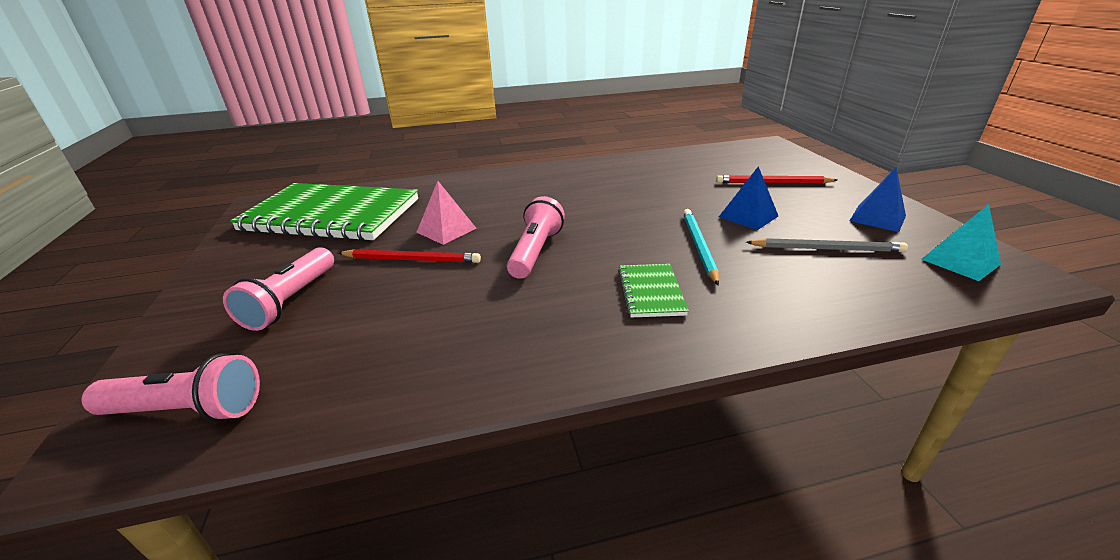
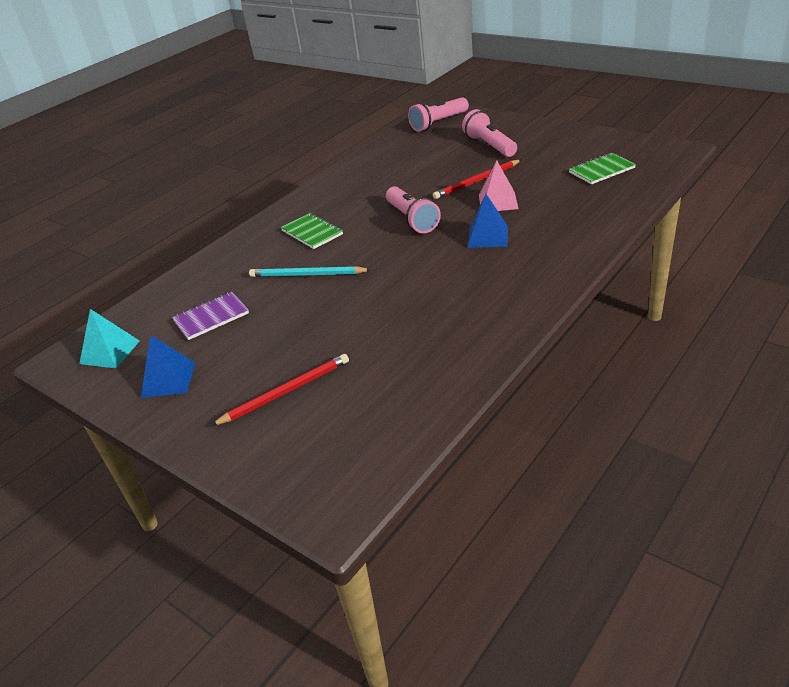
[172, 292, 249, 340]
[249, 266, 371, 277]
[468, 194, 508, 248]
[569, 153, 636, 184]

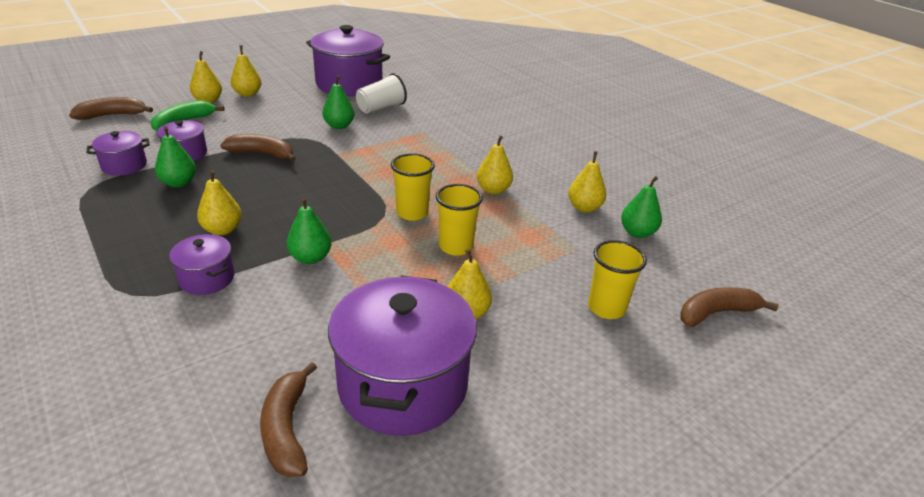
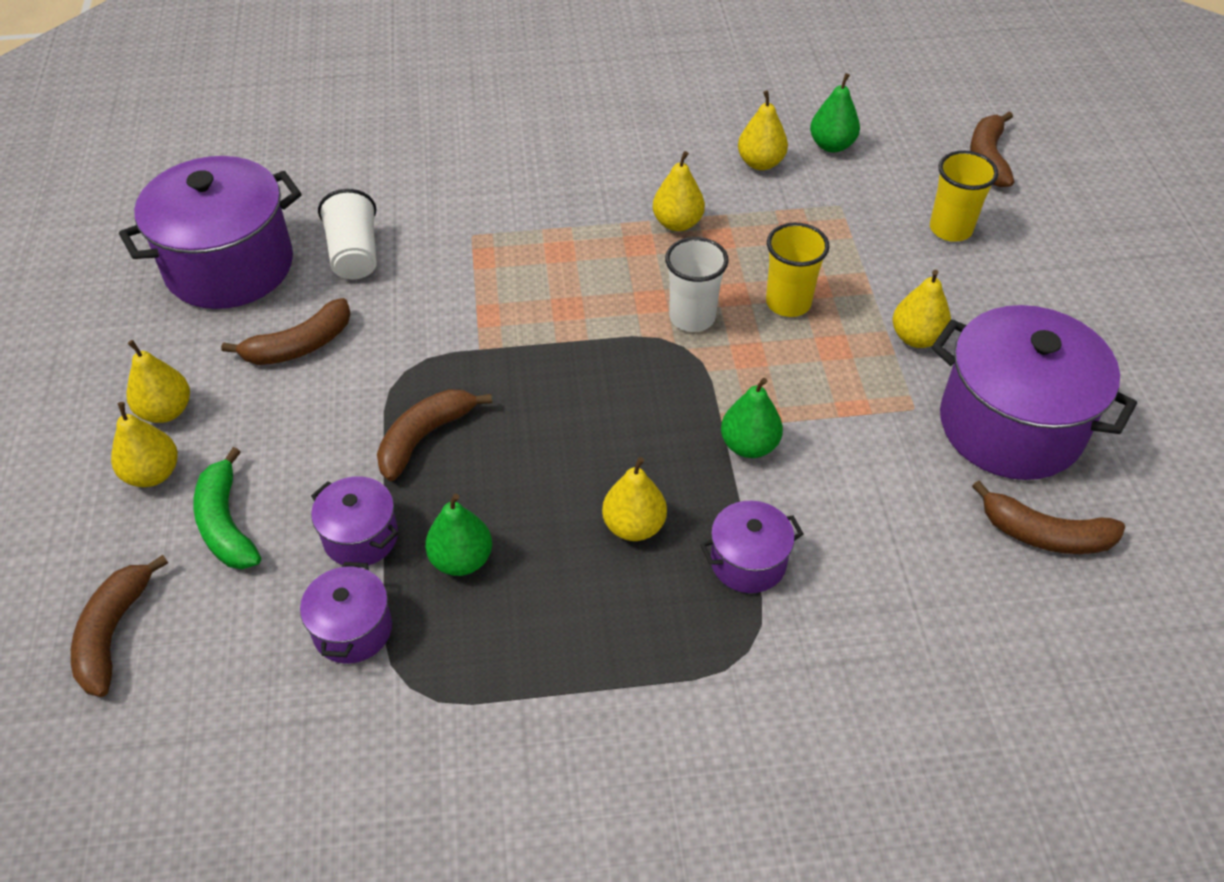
[221, 298, 351, 365]
[665, 237, 729, 332]
[322, 75, 355, 129] (first image)

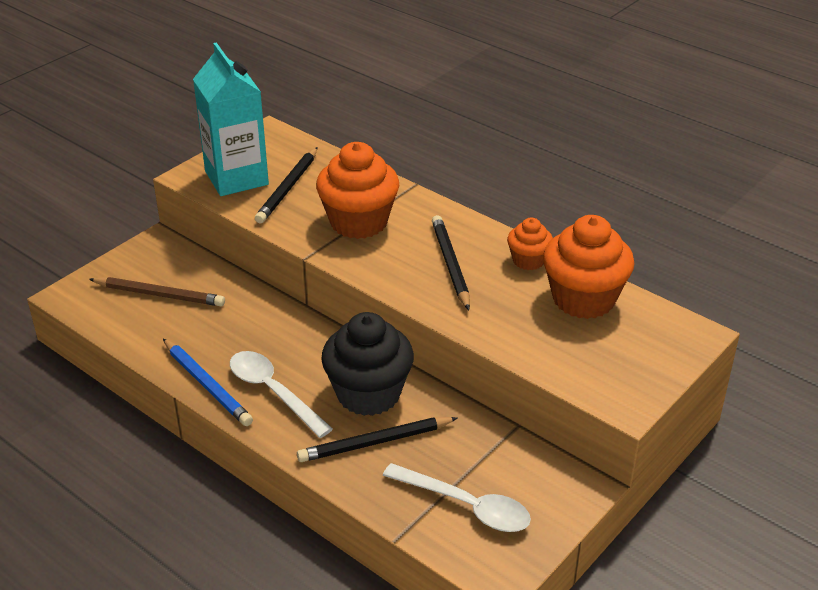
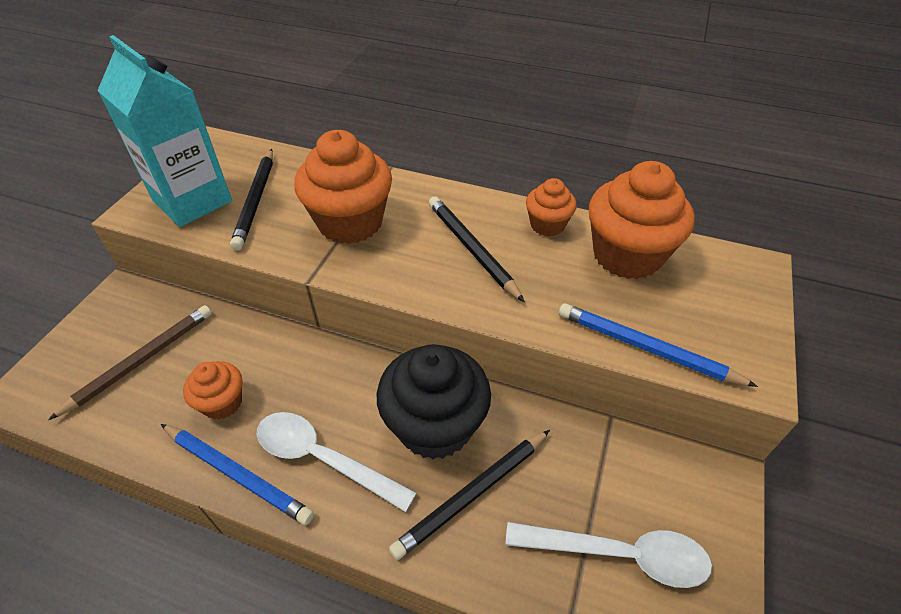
[48, 305, 212, 420]
[183, 361, 242, 419]
[559, 303, 758, 387]

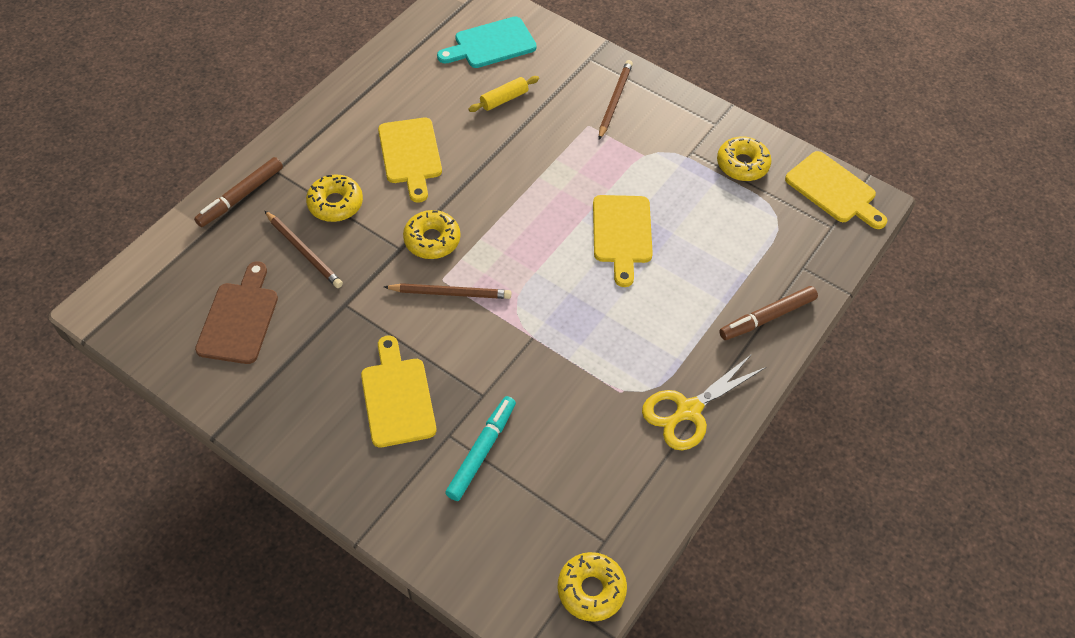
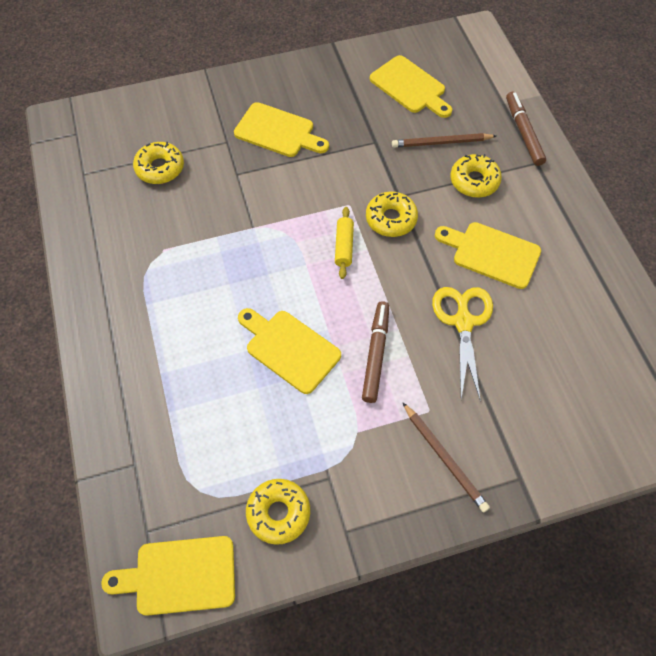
[133, 142, 184, 184]
[335, 207, 354, 279]
[362, 301, 389, 403]
[370, 55, 452, 118]
[432, 287, 493, 402]
[384, 283, 511, 299] (first image)
[437, 16, 537, 68] (first image)
[445, 396, 516, 501] (first image)

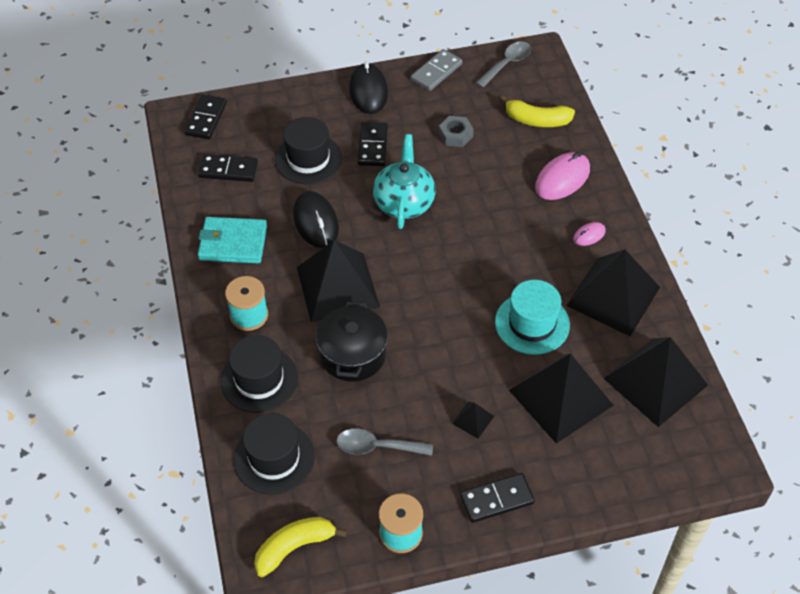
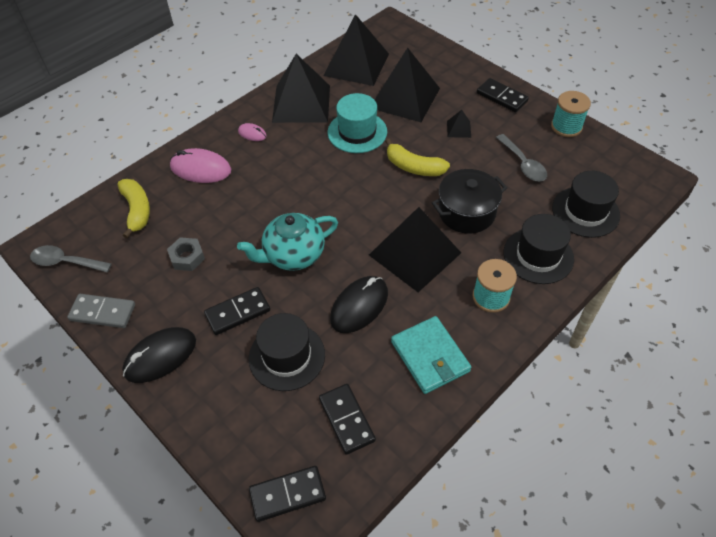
[385, 139, 450, 176]

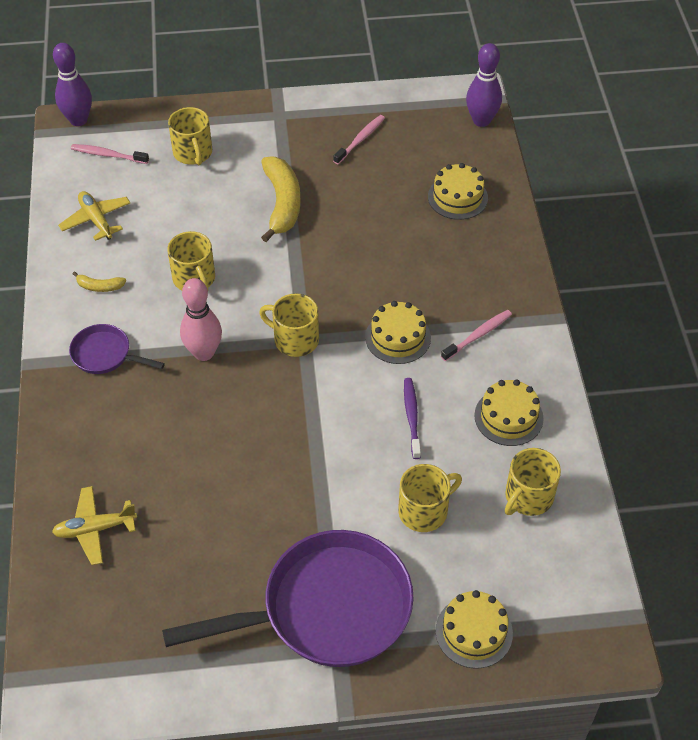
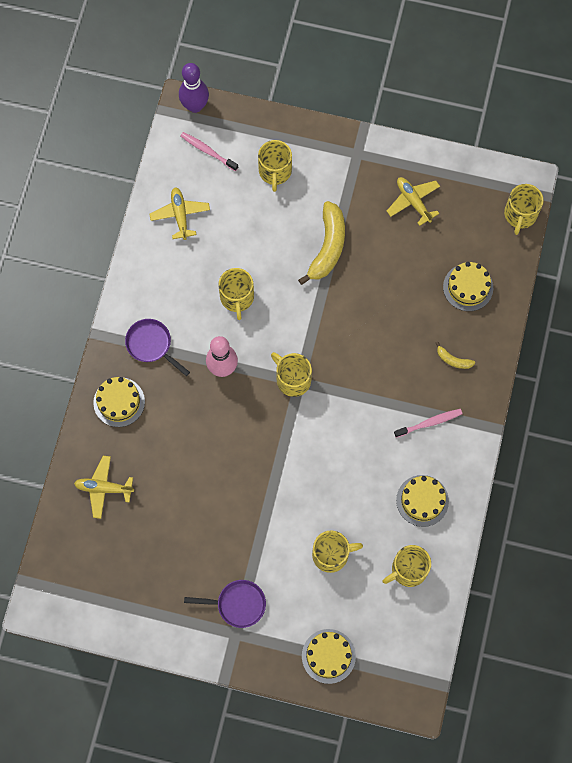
[93, 377, 145, 427]
[184, 580, 266, 628]
[387, 177, 440, 226]
[436, 342, 475, 369]
[504, 184, 544, 235]
[404, 378, 421, 459] (first image)

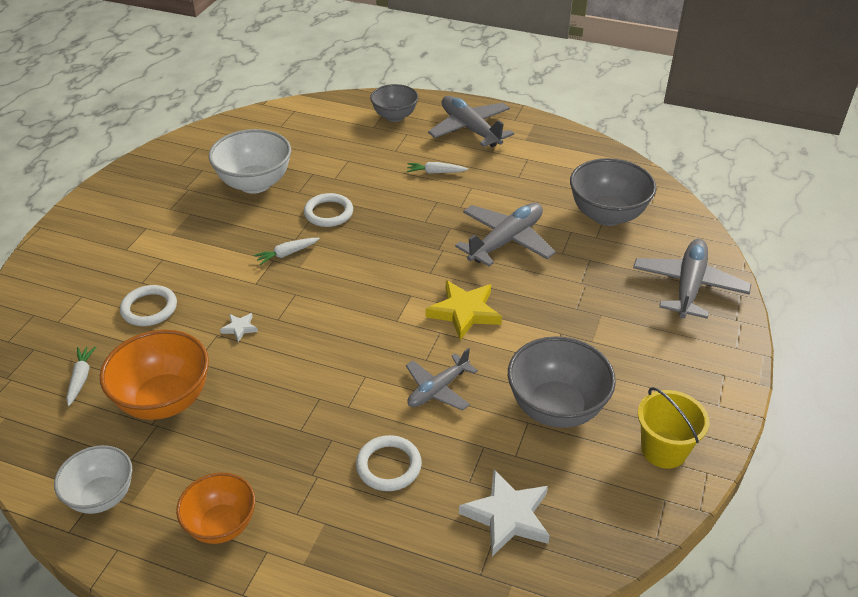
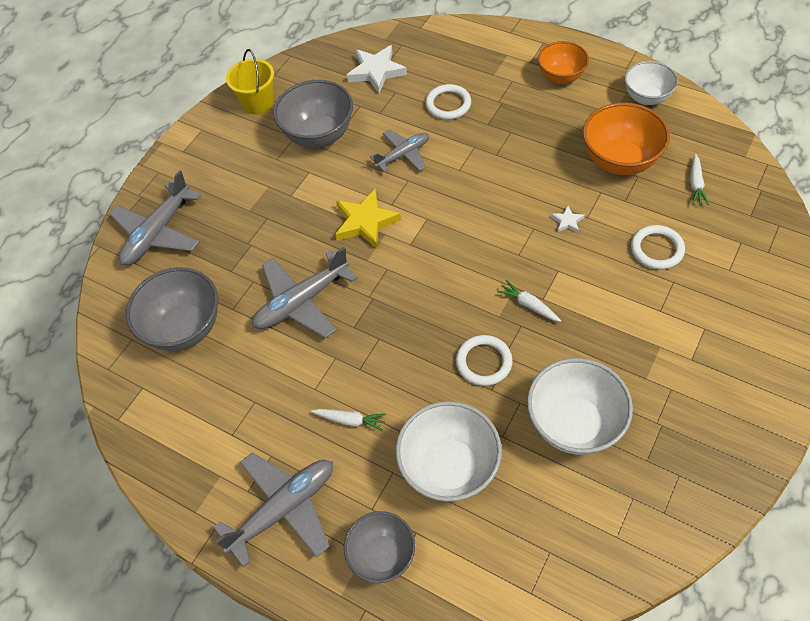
[213, 452, 333, 567]
[396, 401, 502, 502]
[497, 280, 561, 322]

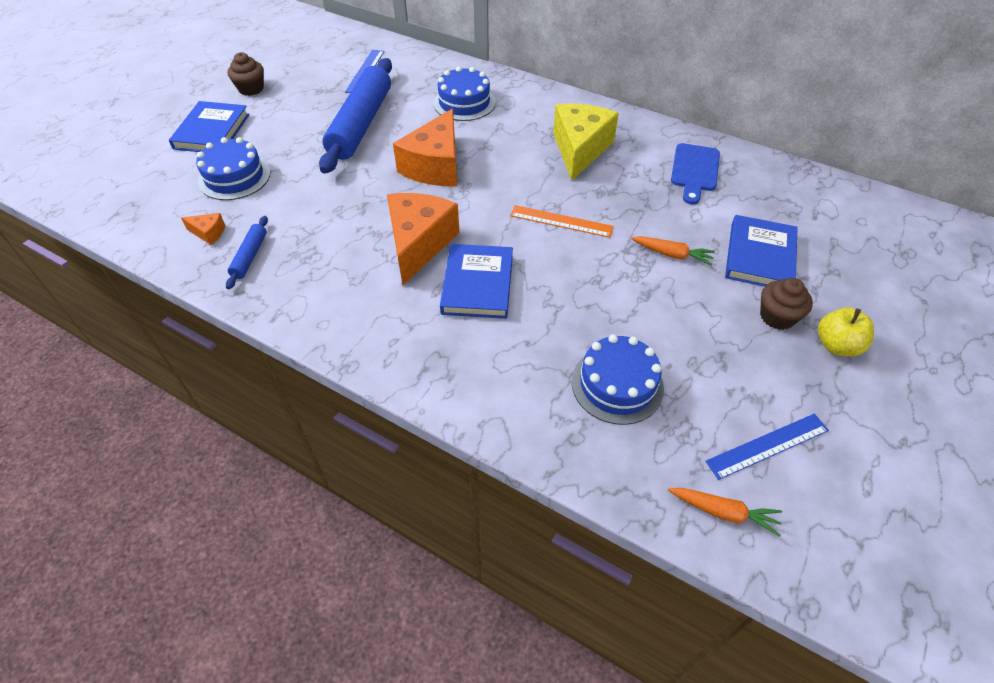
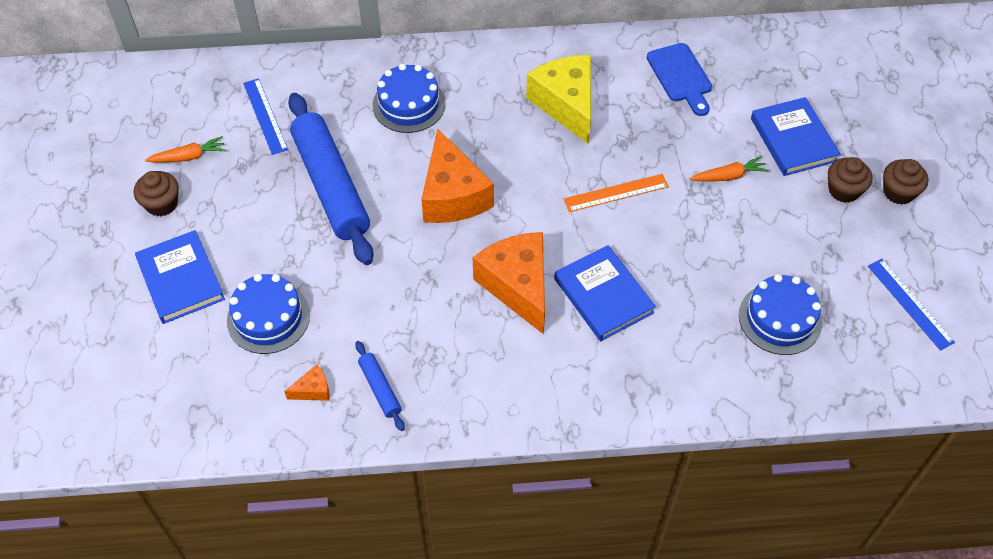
[145, 136, 226, 163]
[868, 259, 955, 351]
[883, 159, 929, 205]

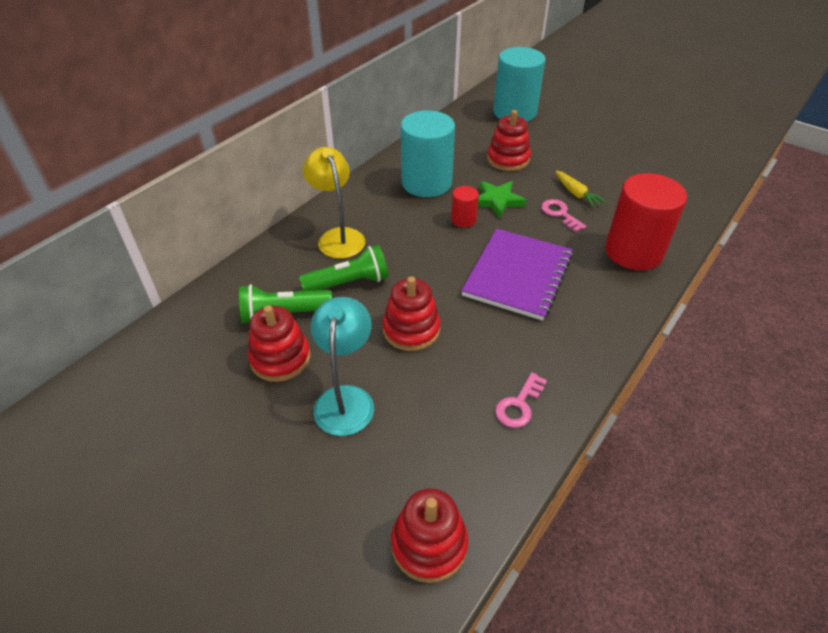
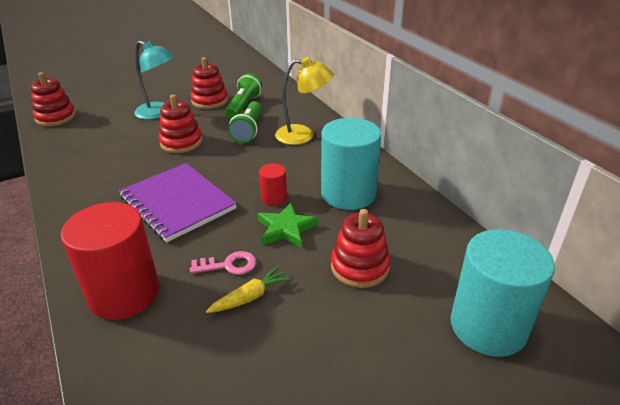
[206, 266, 291, 313]
[495, 372, 547, 428] (first image)

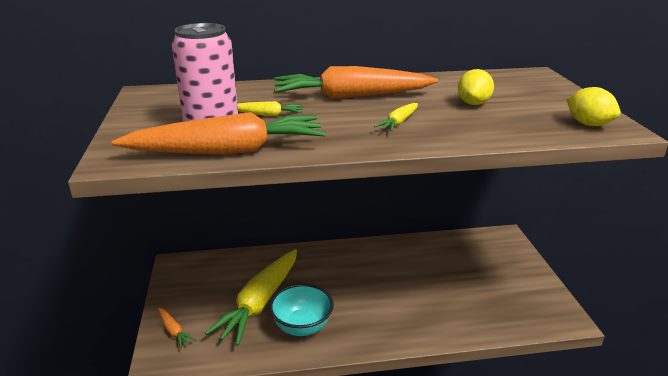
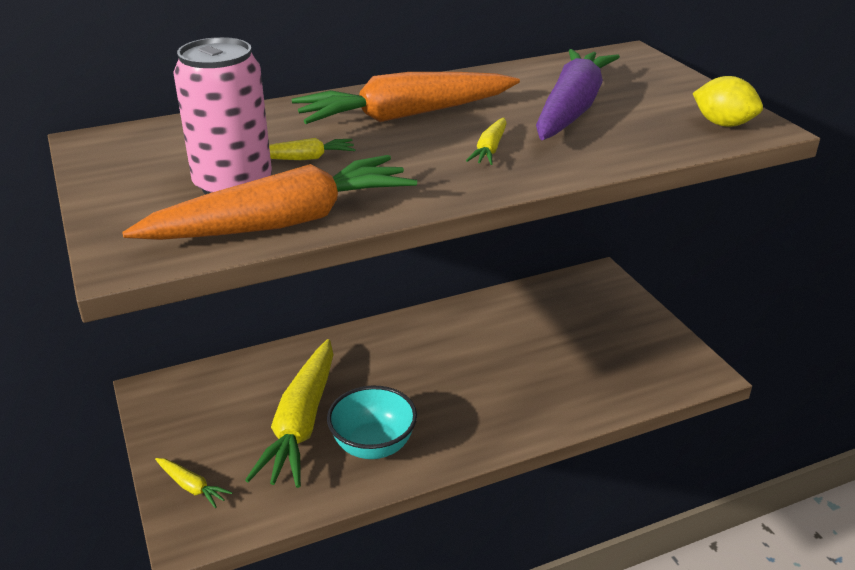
[155, 458, 233, 509]
[536, 49, 620, 140]

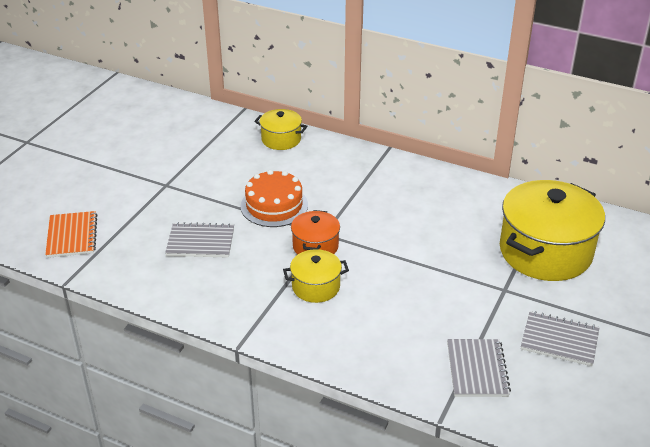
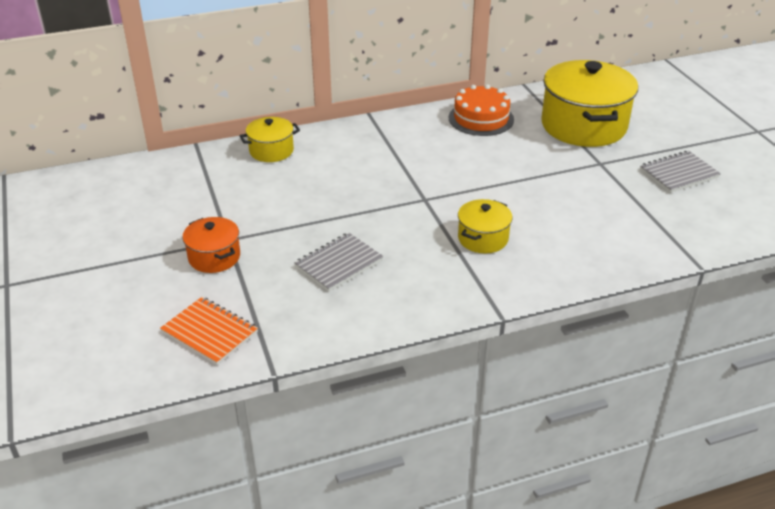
[182, 217, 240, 273]
[449, 85, 514, 136]
[447, 339, 511, 397] (first image)

